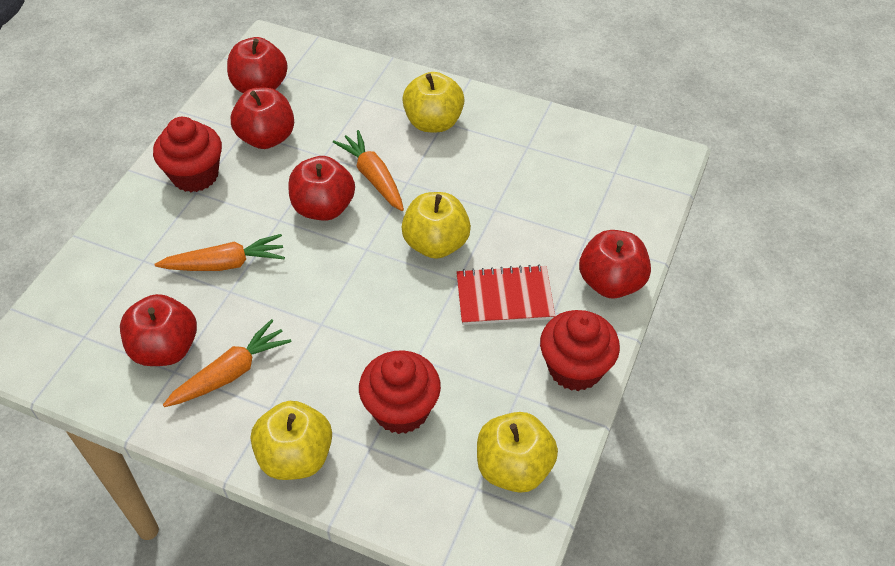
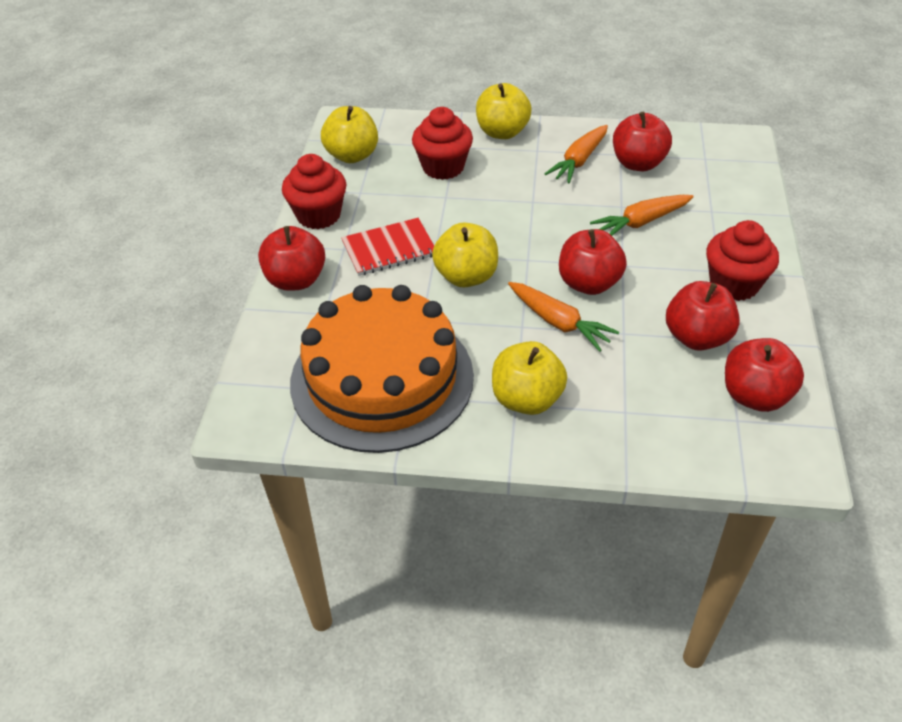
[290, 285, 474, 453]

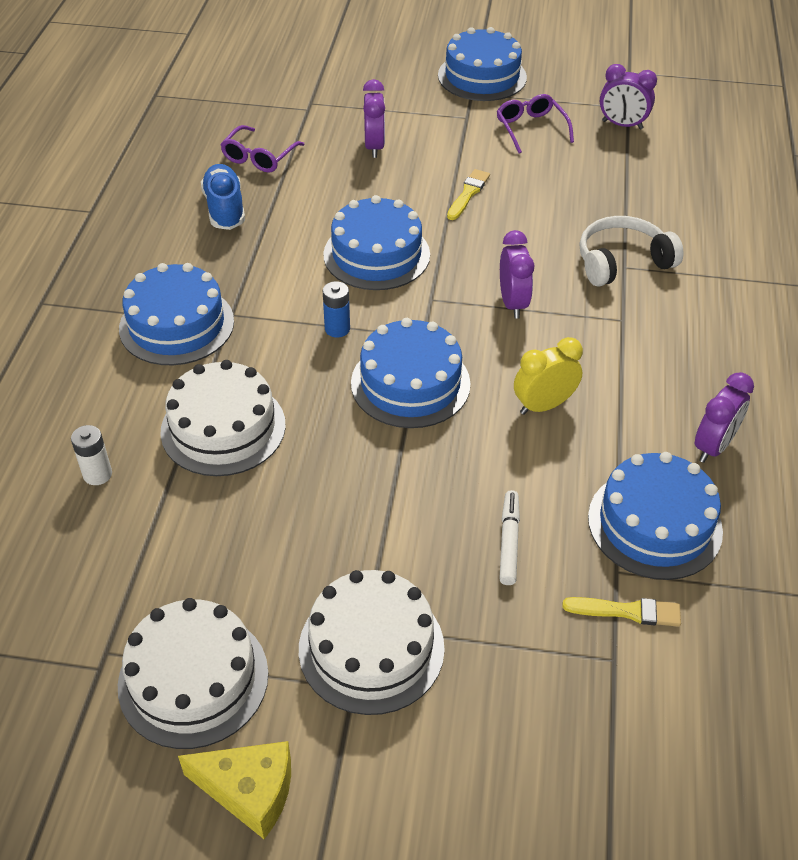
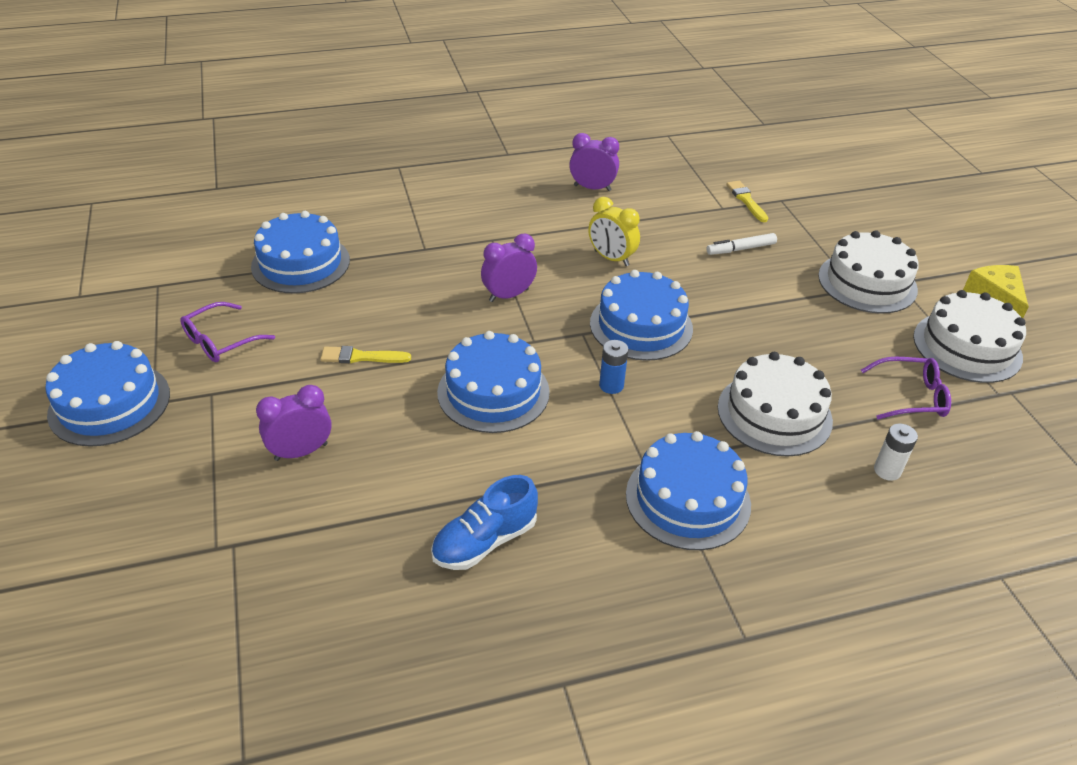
[251, 211, 350, 294]
[861, 357, 951, 419]
[580, 216, 684, 286] (first image)
[600, 64, 657, 129] (first image)

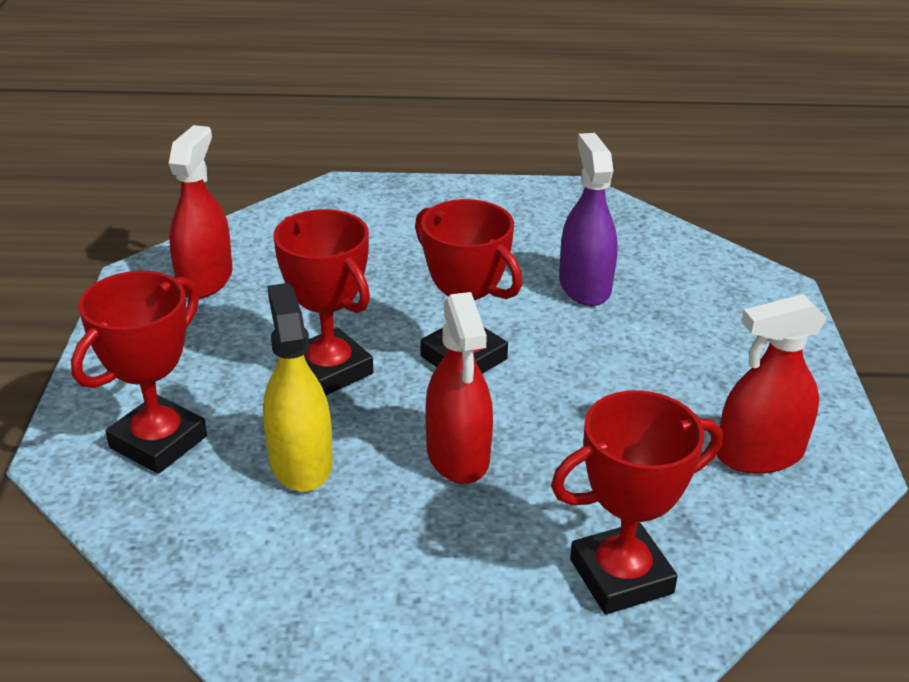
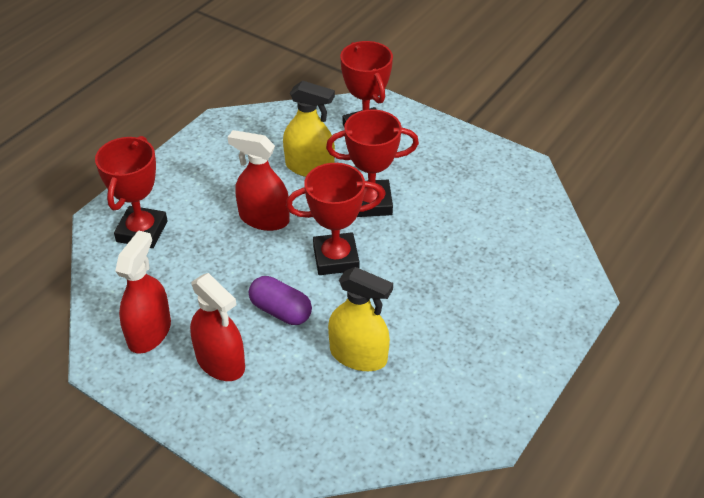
[190, 273, 245, 381]
[249, 276, 312, 325]
[328, 267, 393, 371]

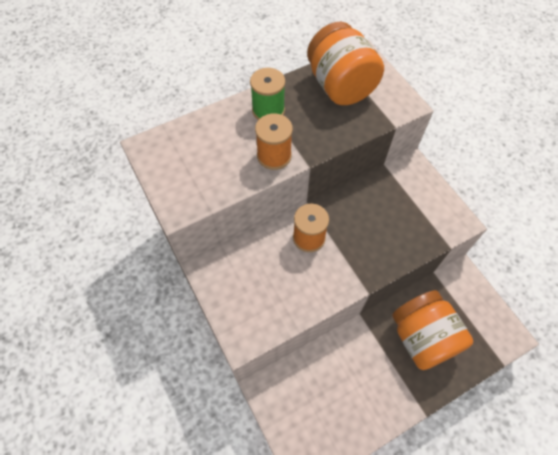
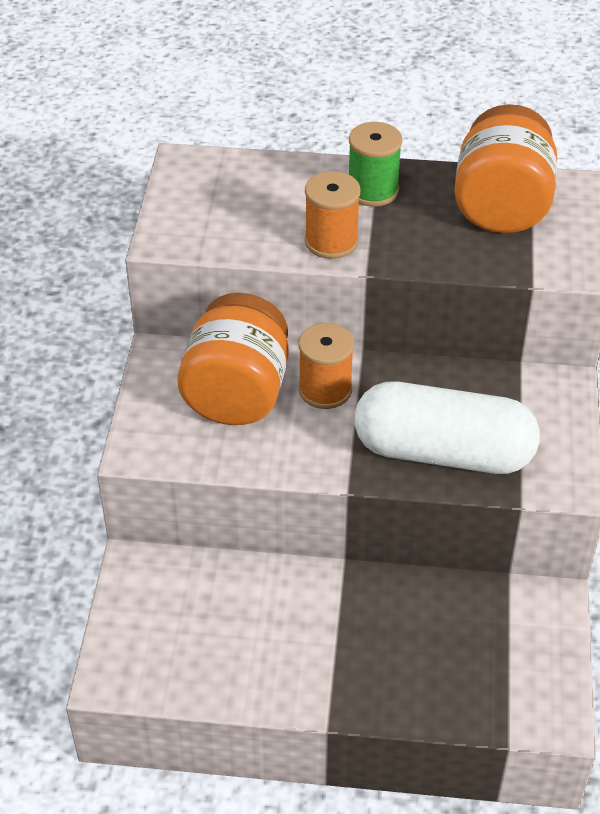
[177, 293, 288, 425]
[354, 382, 540, 474]

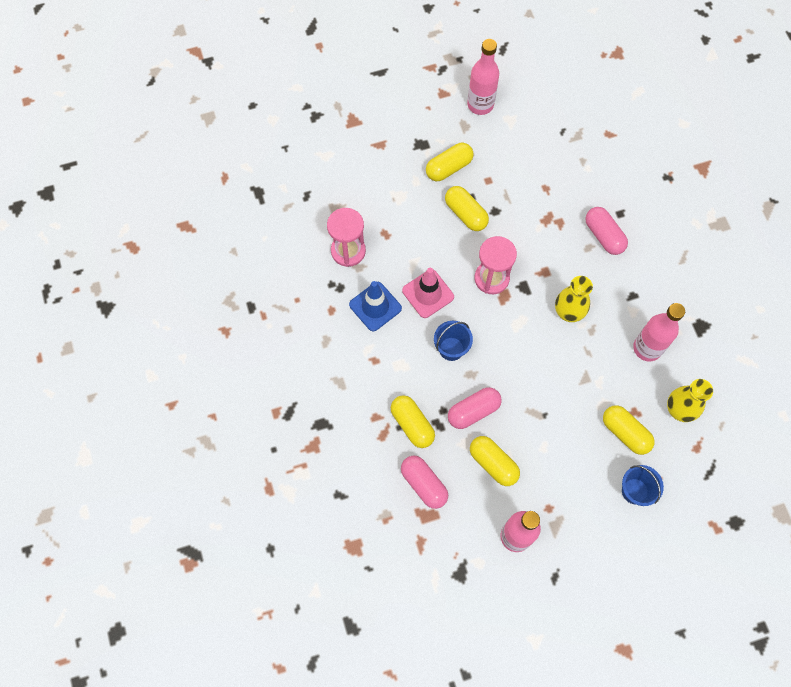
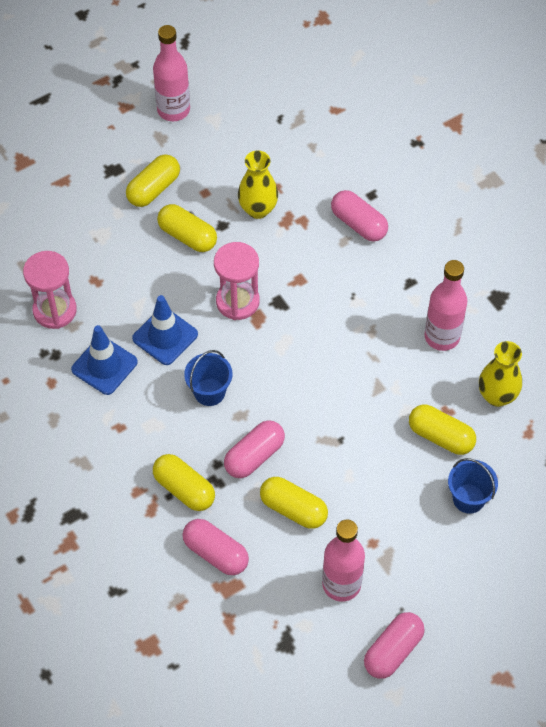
[132, 295, 198, 365]
[238, 150, 278, 219]
[364, 612, 425, 679]

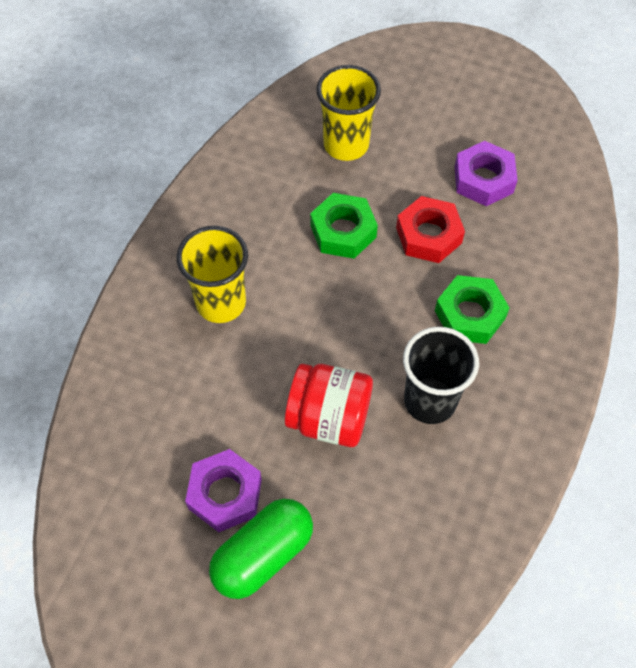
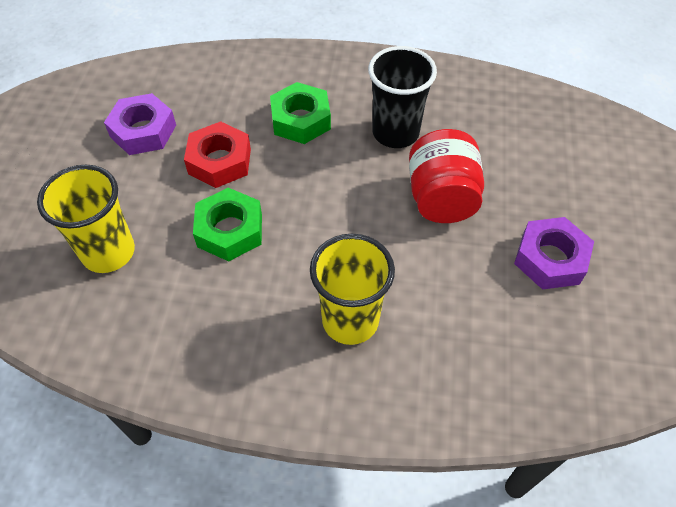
[209, 499, 313, 599] (first image)

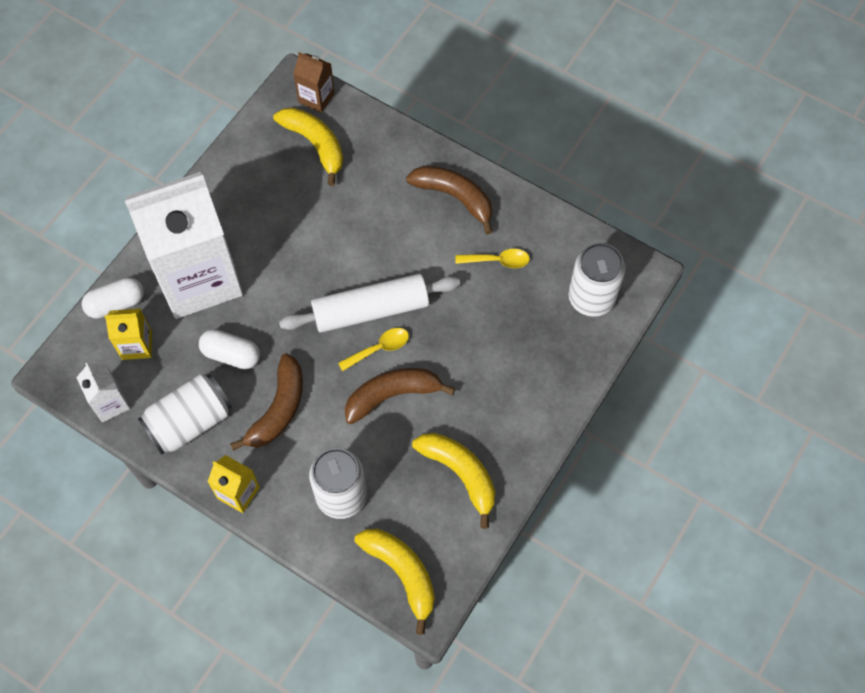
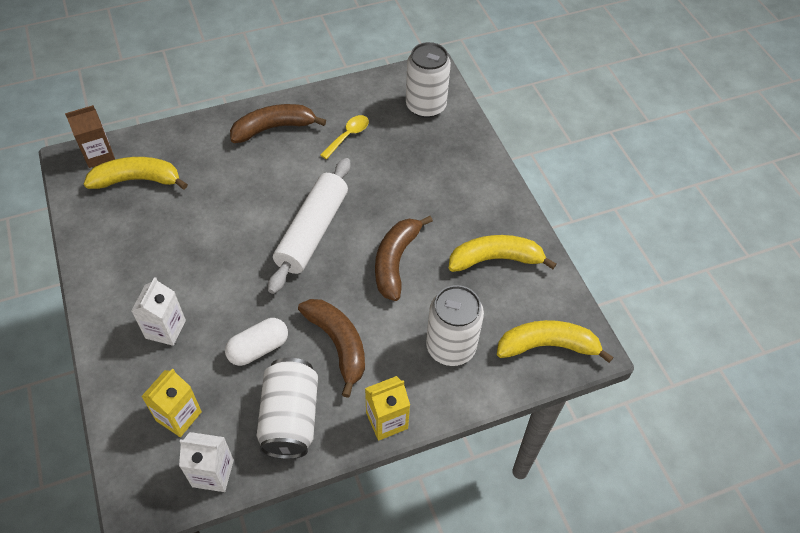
[131, 277, 186, 346]
[82, 277, 144, 319] (first image)
[338, 328, 409, 371] (first image)

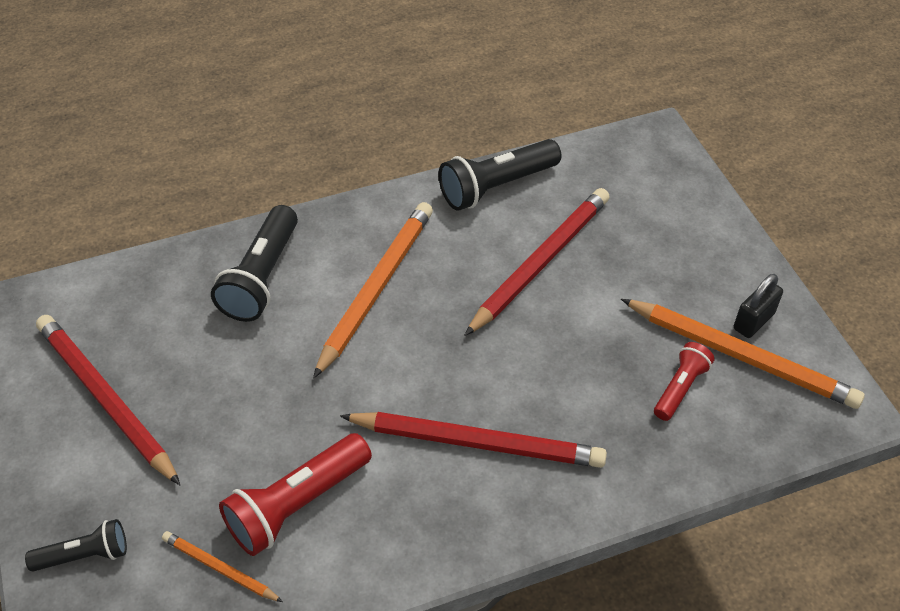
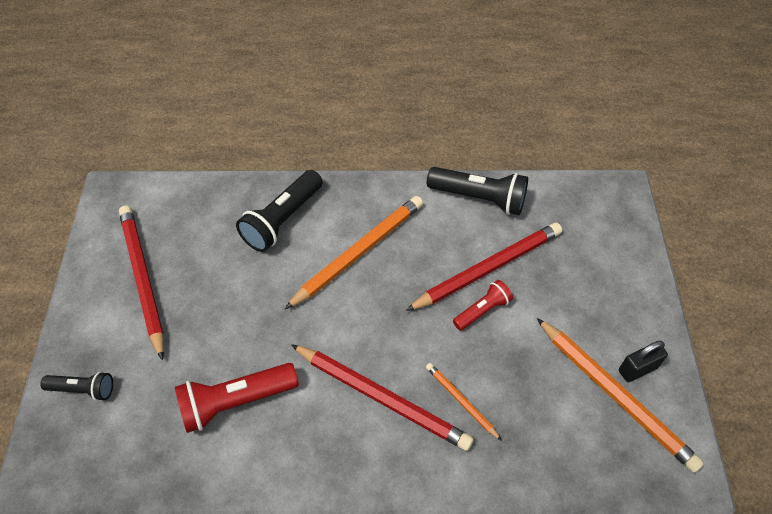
[426, 363, 502, 441]
[427, 167, 528, 215]
[453, 280, 513, 331]

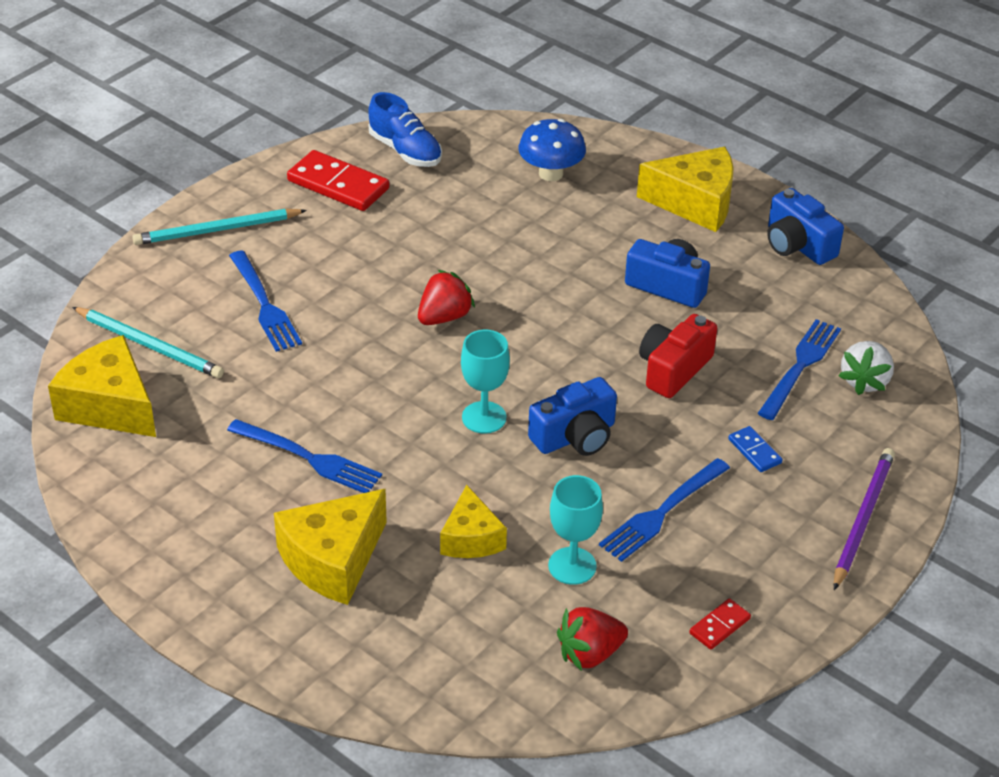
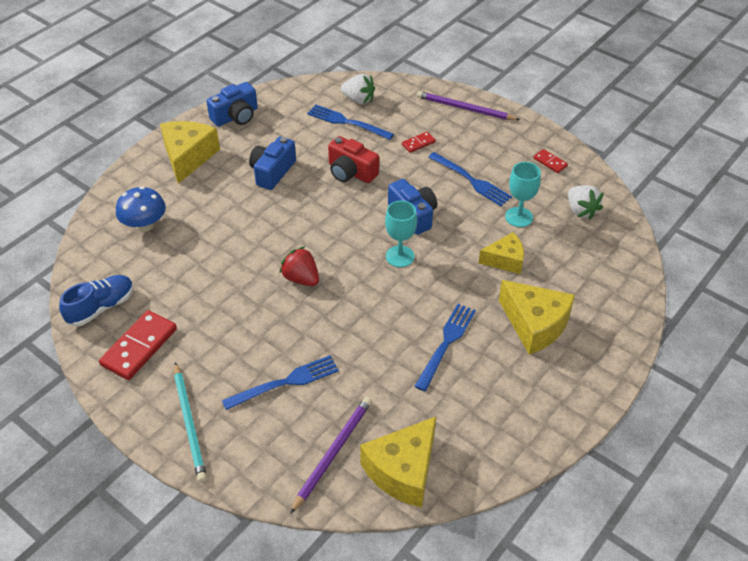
[290, 397, 372, 514]
[402, 132, 436, 153]
[568, 185, 604, 220]

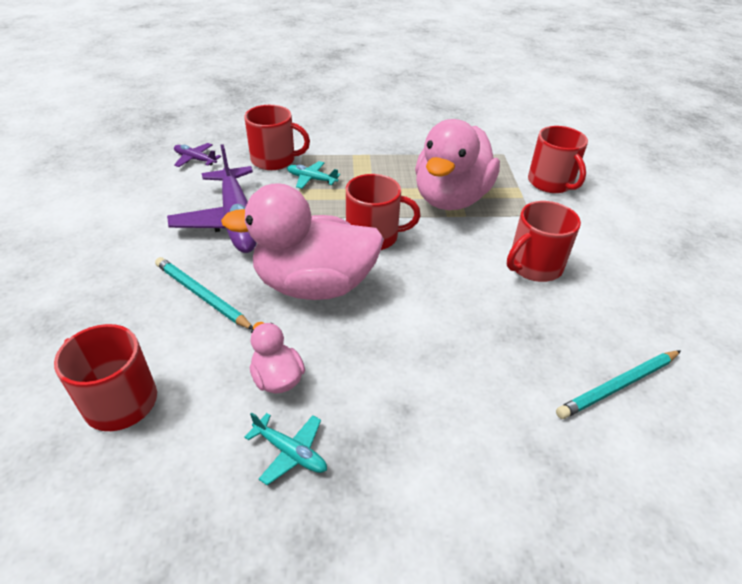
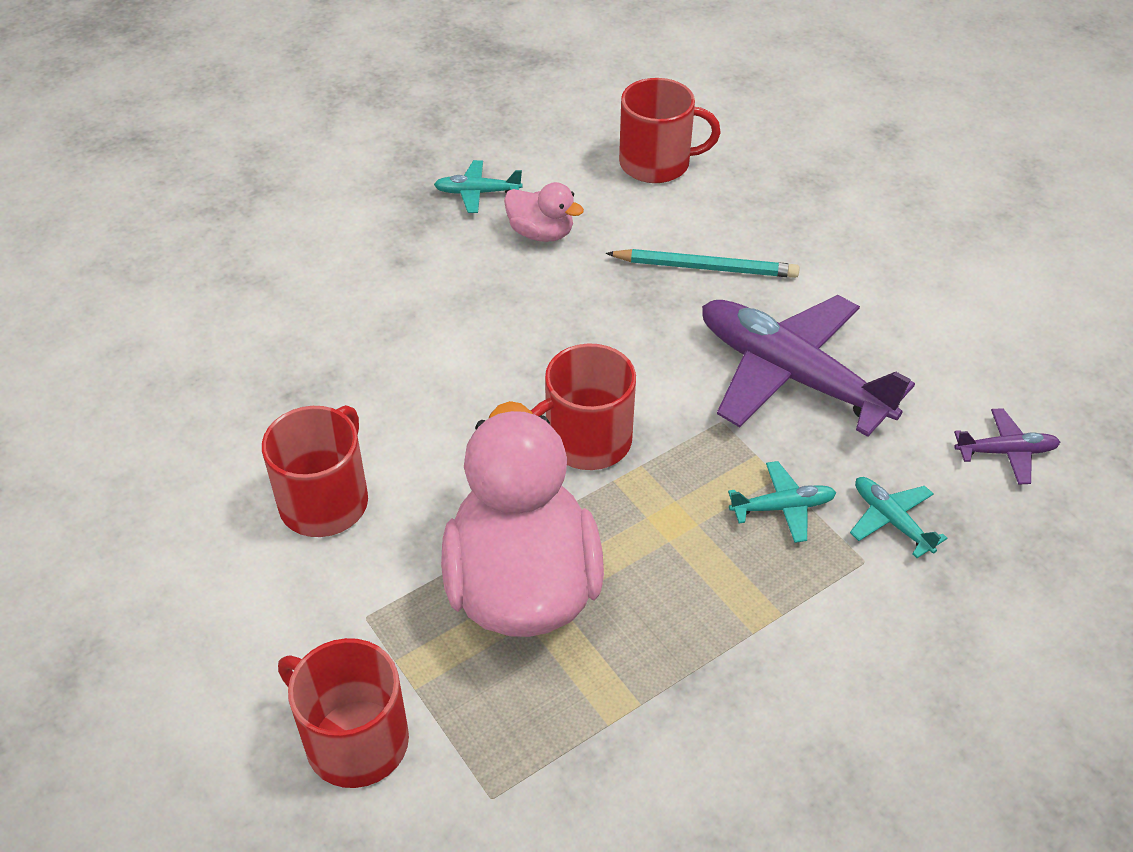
[850, 477, 947, 558]
[221, 183, 384, 300] (first image)
[556, 350, 681, 419] (first image)

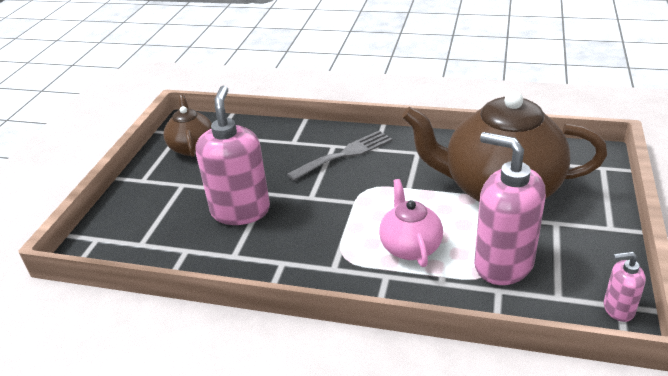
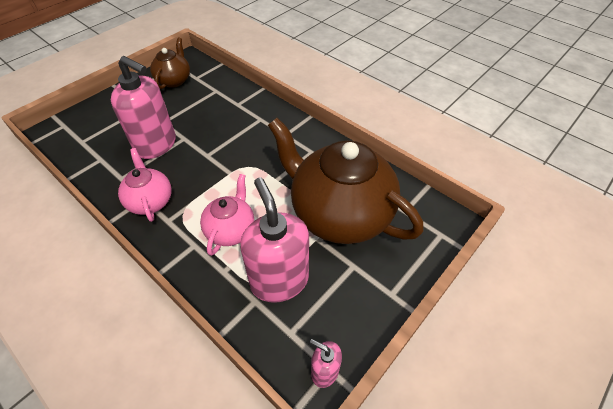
[111, 56, 176, 159]
[118, 148, 172, 222]
[287, 130, 392, 181] (first image)

